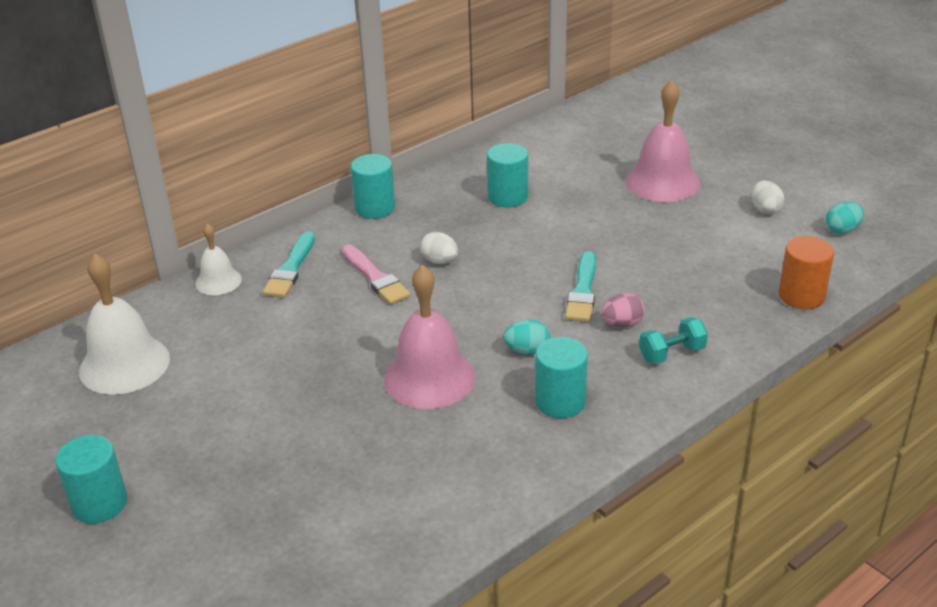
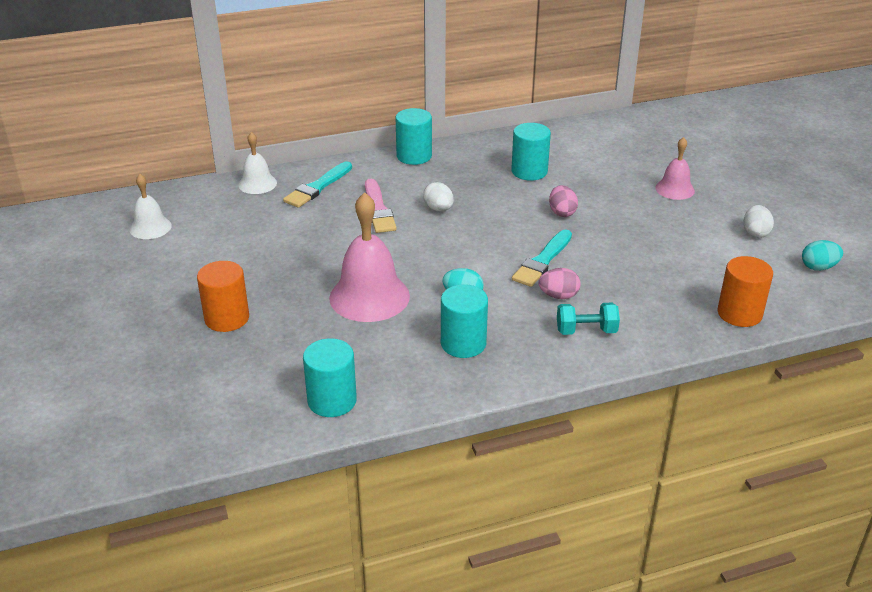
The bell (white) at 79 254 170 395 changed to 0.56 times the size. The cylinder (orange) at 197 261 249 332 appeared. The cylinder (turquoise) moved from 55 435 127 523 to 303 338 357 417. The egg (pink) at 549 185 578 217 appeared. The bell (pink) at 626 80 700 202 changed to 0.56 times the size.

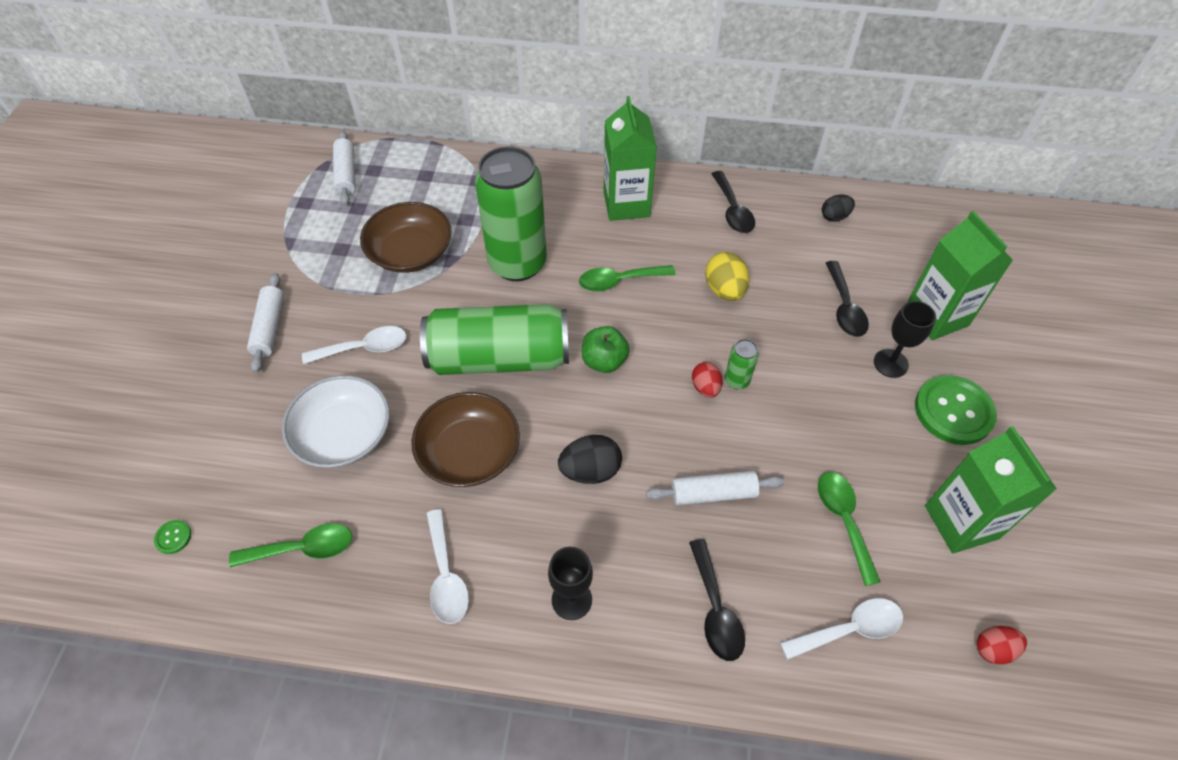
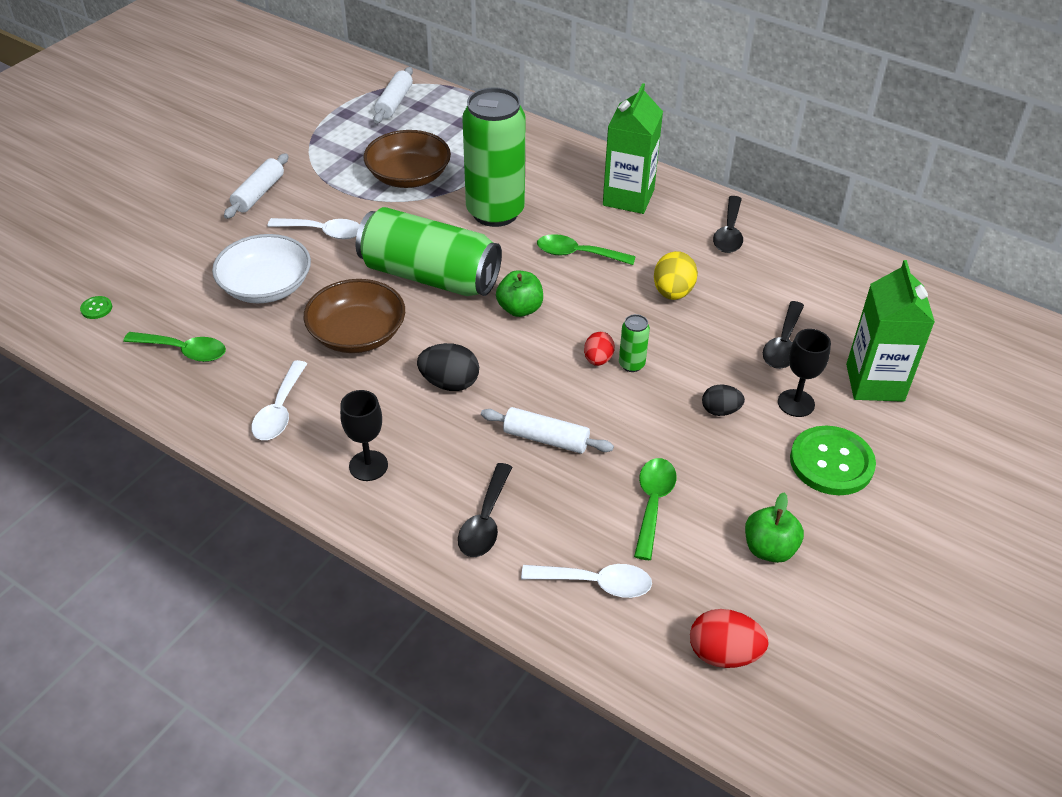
The egg (red) at 976 626 1027 665 changed to 1.52 times the size. The egg (black) moved from 822 195 855 222 to 702 385 745 416. The carton (green) at 925 426 1057 553 was replaced by the apple (green) at 745 493 804 563.

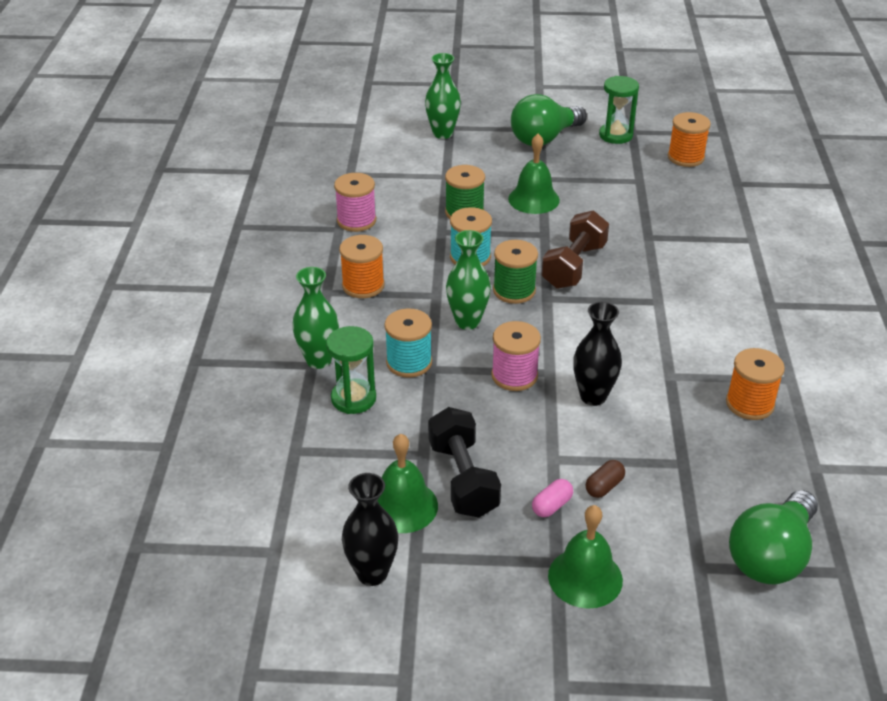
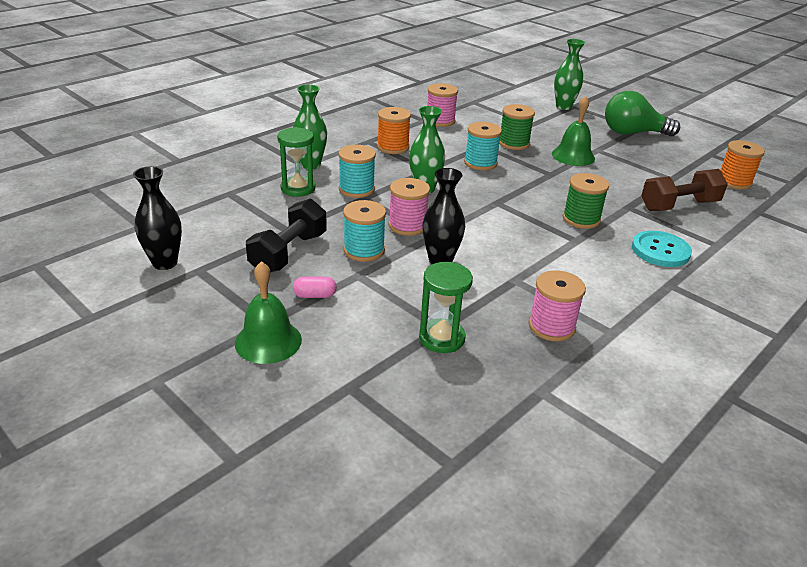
The spool (turquoise) at 343 200 386 262 appeared. The hourglass (green) moved from 599 76 639 144 to 419 262 473 353. The spool (orange) at 726 348 785 420 became the spool (pink) at 528 270 586 341. The spool (green) moved from 493 240 538 304 to 563 173 609 229. The button (turquoise) at 632 231 692 267 appeared. The dumbbell (brown) moved from 541 211 609 289 to 641 169 728 211. The bell (green) at 378 434 438 533 disappeared. The capsule (brown) at 586 460 625 498 disappeared. The light bulb (green) at 729 490 818 584 disappeared.

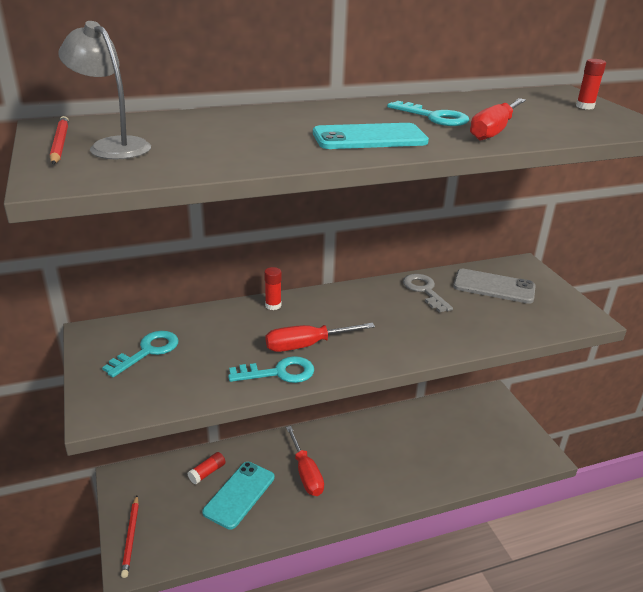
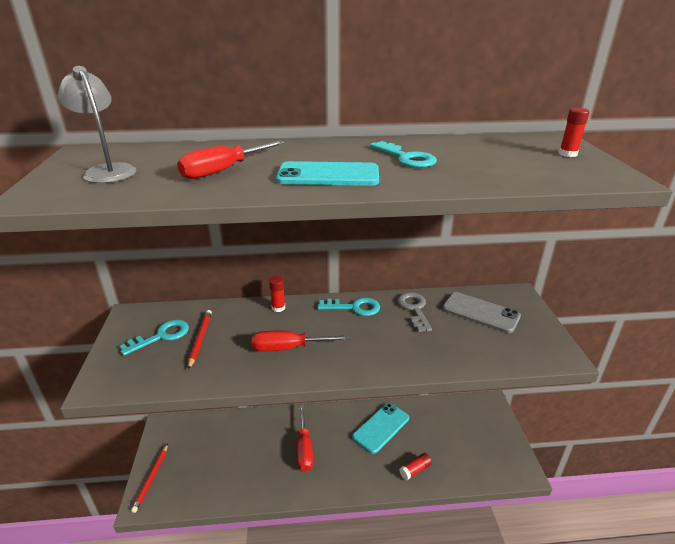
The screwdriver (red) moved from 470 98 526 140 to 177 140 285 179. The pencil (red) moved from 50 116 69 165 to 188 310 212 370. The key (turquoise) moved from 228 356 314 383 to 318 298 380 316. The phone (turquoise) moved from 202 462 274 530 to 352 403 409 454. The glue stick (red) moved from 187 452 226 485 to 399 453 432 480.

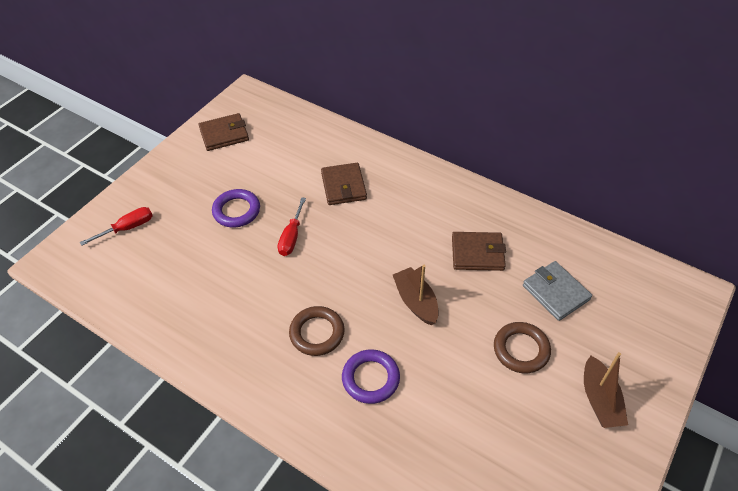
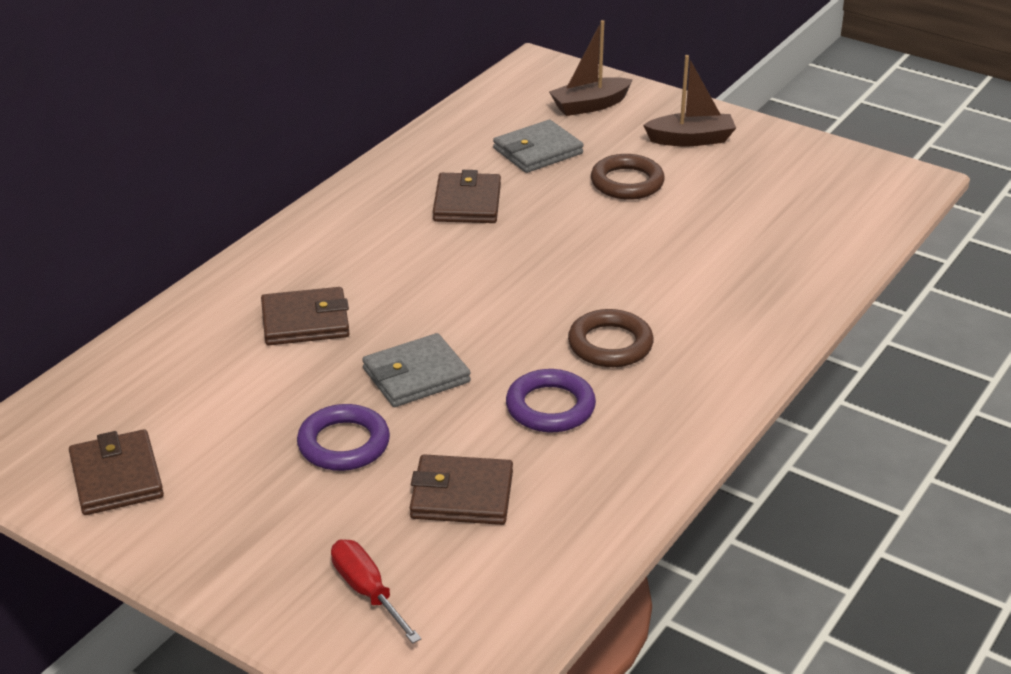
The screwdriver (red) at 278 197 306 256 was replaced by the wallet (grey) at 362 333 471 407. The wallet (brown) at 410 454 513 525 appeared. The ring (purple) moved from 342 349 400 404 to 506 369 596 432. The boat (brown) moved from 393 265 439 325 to 549 20 633 116.

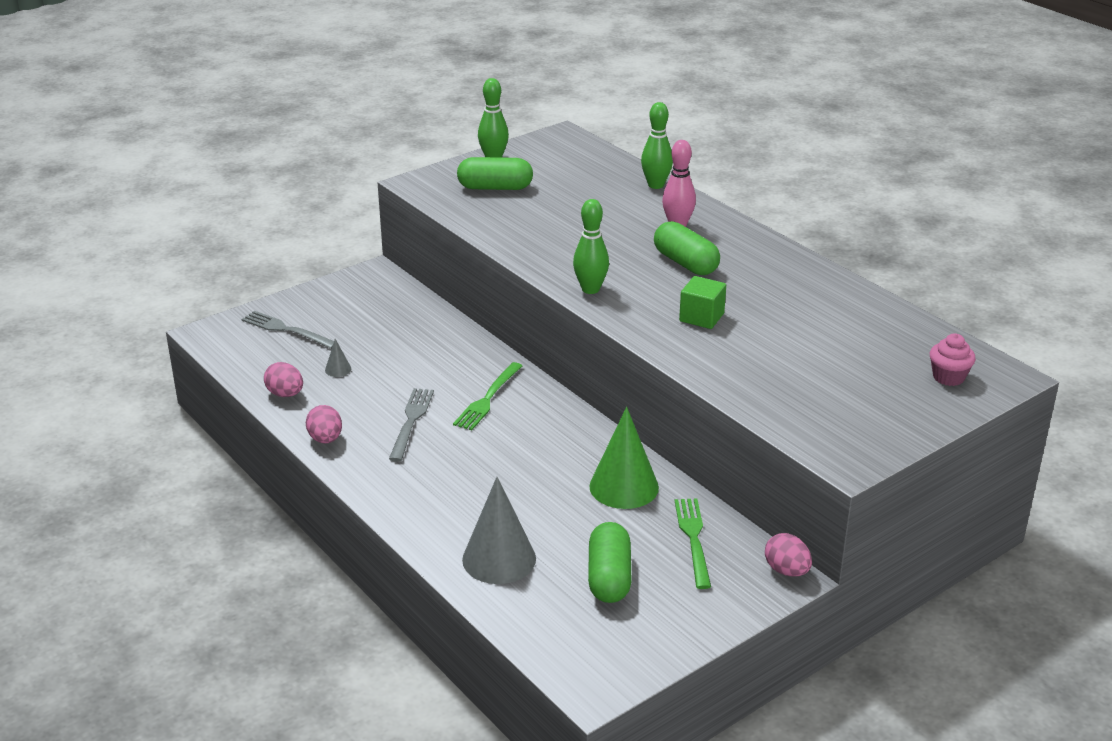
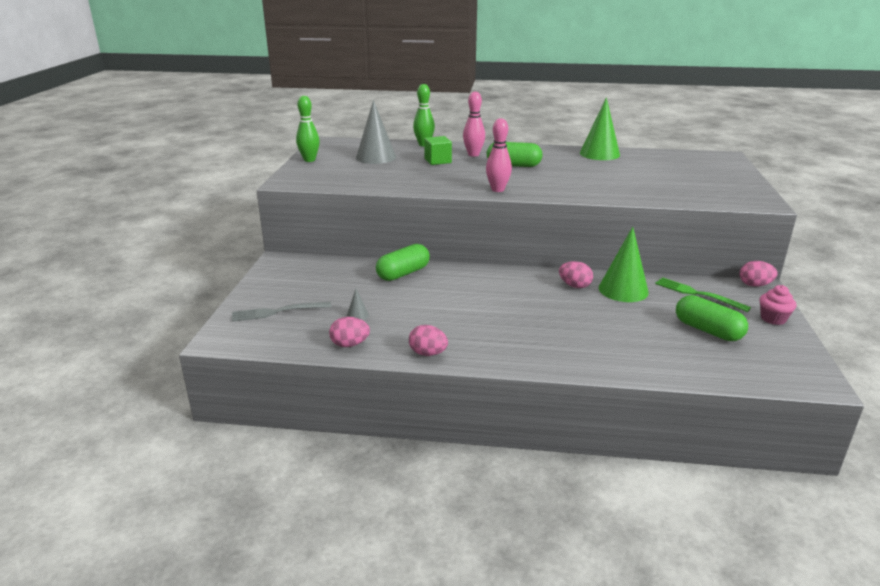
The cone (grey) moved from 462 477 536 584 to 356 100 396 164. The capsule (green) moved from 457 157 533 190 to 376 244 430 281. The cube (green) moved from 679 276 726 329 to 424 136 452 165. The bowling pin (green) at 573 199 609 294 became the bowling pin (pink) at 486 118 512 192. The egg (pink) at 559 261 593 288 appeared. The cone (green) at 580 97 620 160 appeared. The cupcake (pink) moved from 930 334 976 386 to 759 285 796 325. The fork (grey) at 389 388 434 462 disappeared. The fork (green) at 453 362 522 430 disappeared.

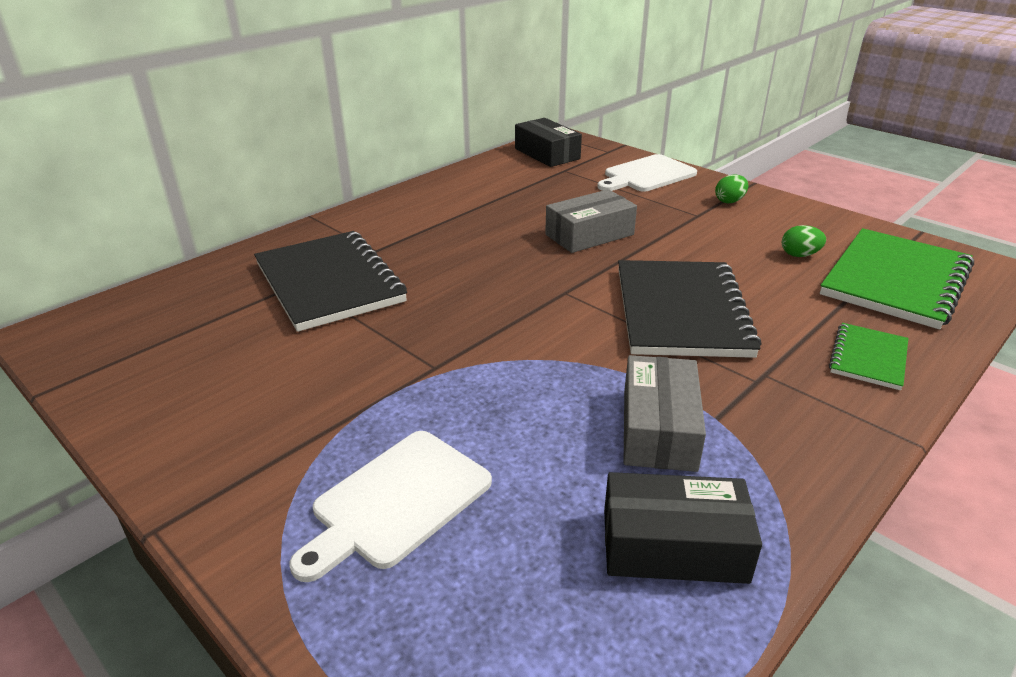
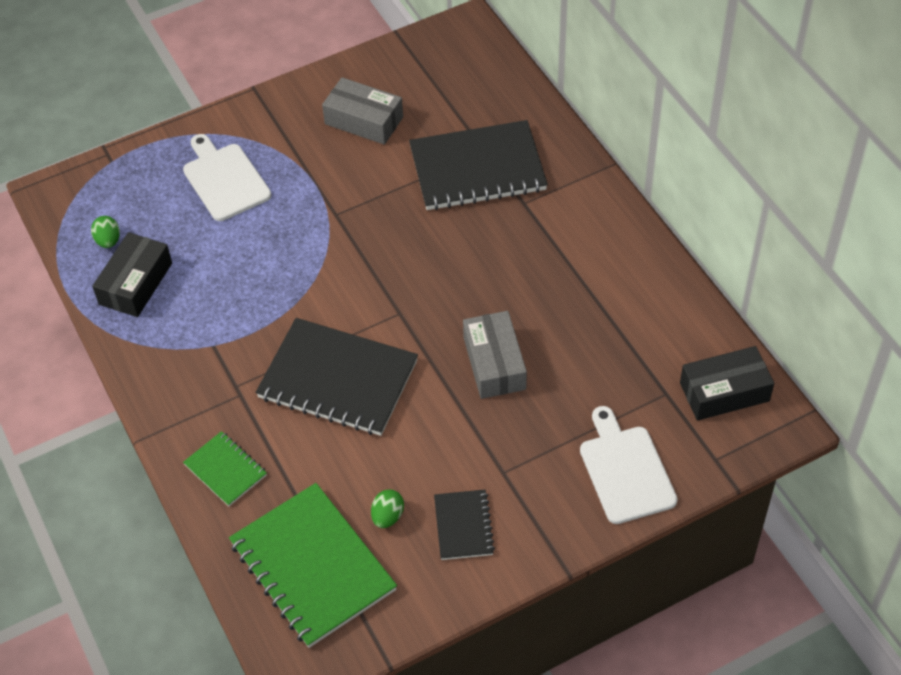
The egg (green) moved from 715 174 748 203 to 91 216 120 248. The box (grey) moved from 624 355 706 472 to 322 77 403 145. The notebook (black) at 434 490 495 560 appeared.

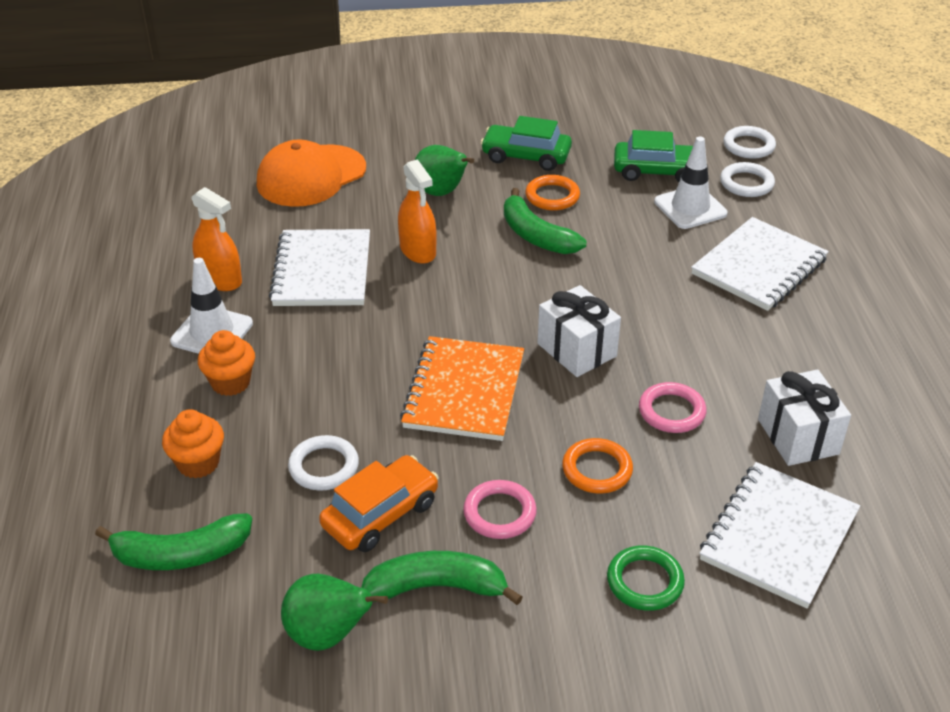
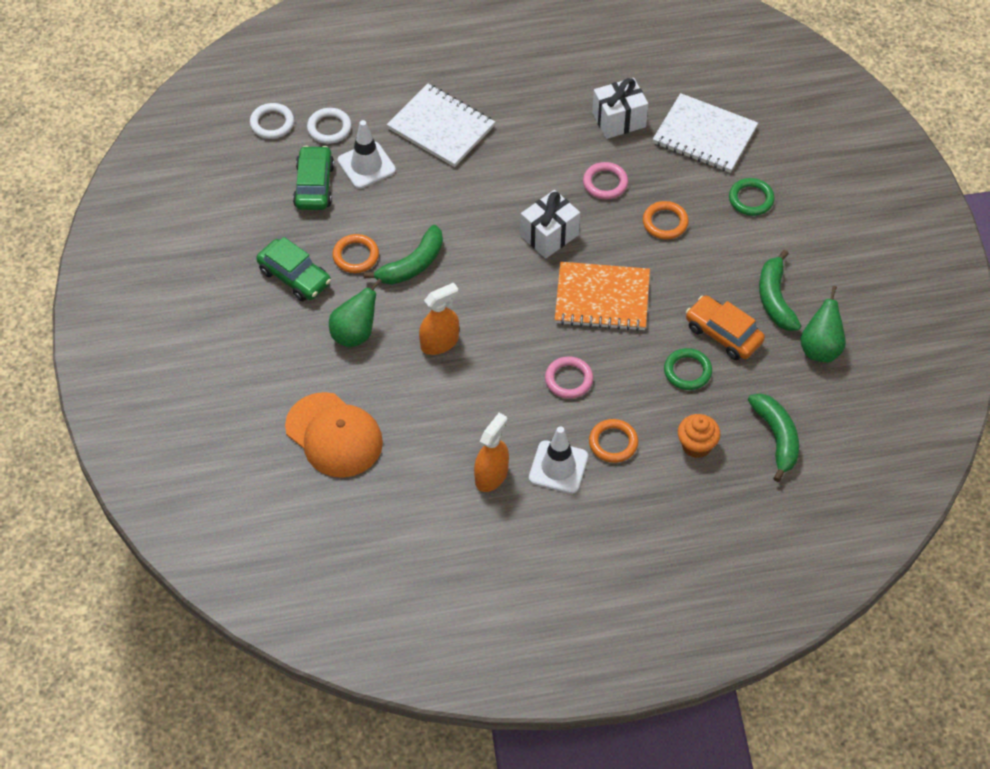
The car (green) at 480 116 572 171 turned 60 degrees counterclockwise. The ring (pink) moved from 463 480 537 539 to 545 357 593 399. The cupcake (orange) at 198 330 255 396 was replaced by the ring (orange) at 589 419 638 463. The ring (white) at 288 435 359 491 became the ring (green) at 664 348 712 390. The notebook (white) at 269 229 370 306 disappeared.

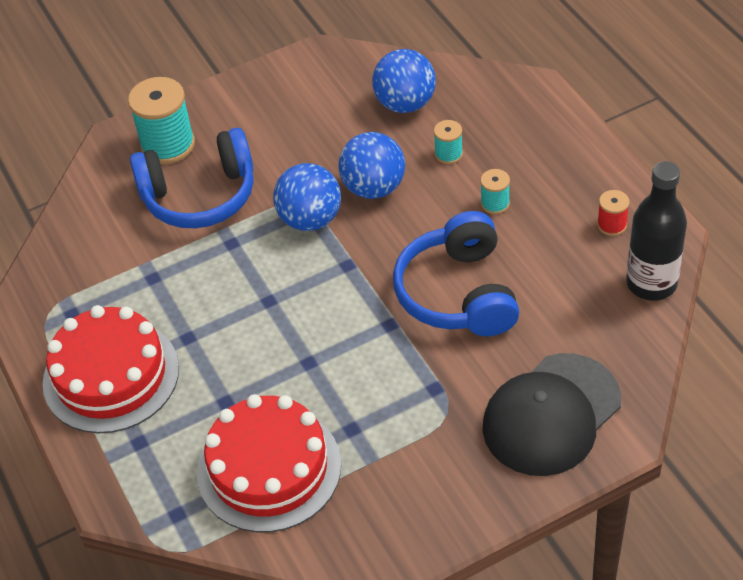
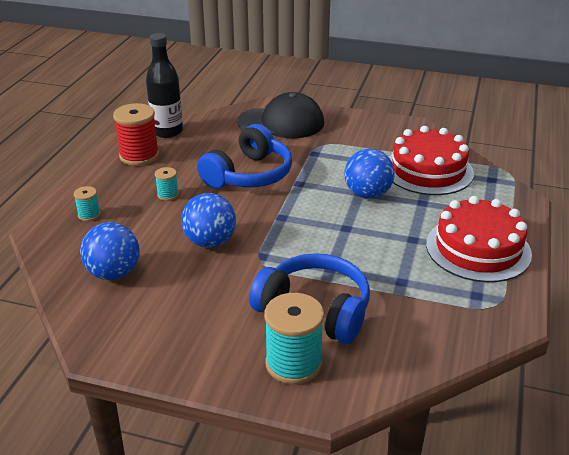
The spool (turquoise) moved from 434 120 463 164 to 74 186 100 221. The spool (red) at 597 190 629 236 changed to 2.00 times the size. The ball (blue) moved from 273 163 341 231 to 344 148 395 199.

